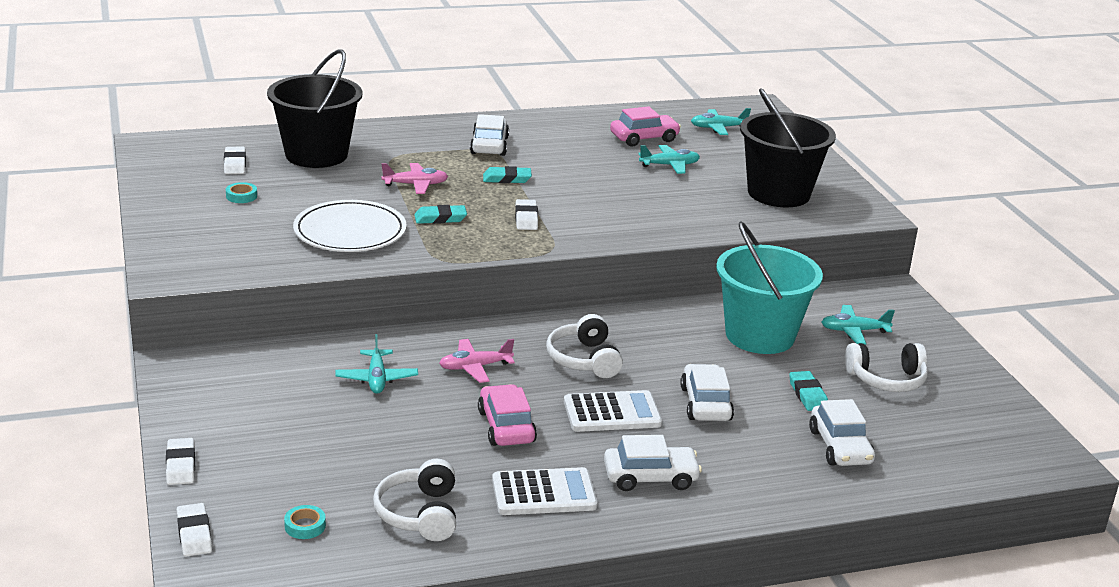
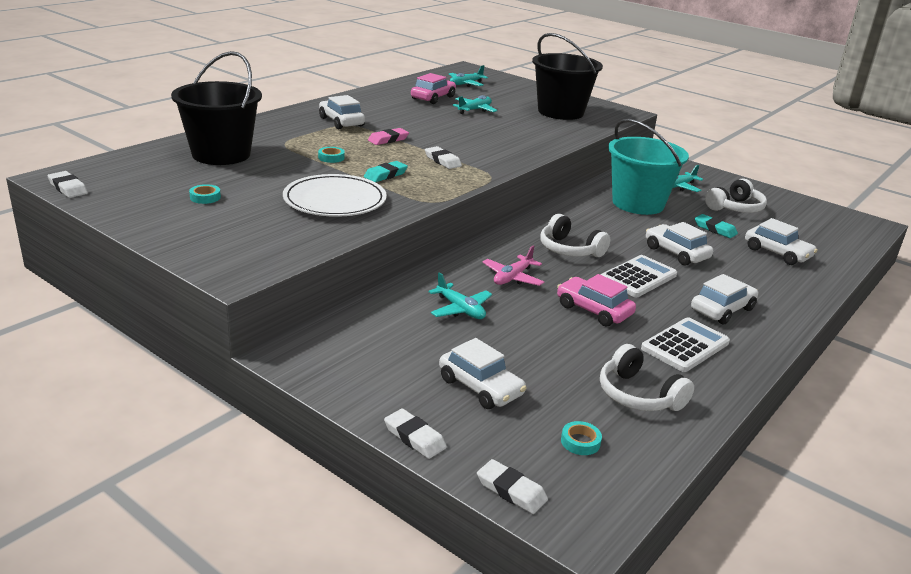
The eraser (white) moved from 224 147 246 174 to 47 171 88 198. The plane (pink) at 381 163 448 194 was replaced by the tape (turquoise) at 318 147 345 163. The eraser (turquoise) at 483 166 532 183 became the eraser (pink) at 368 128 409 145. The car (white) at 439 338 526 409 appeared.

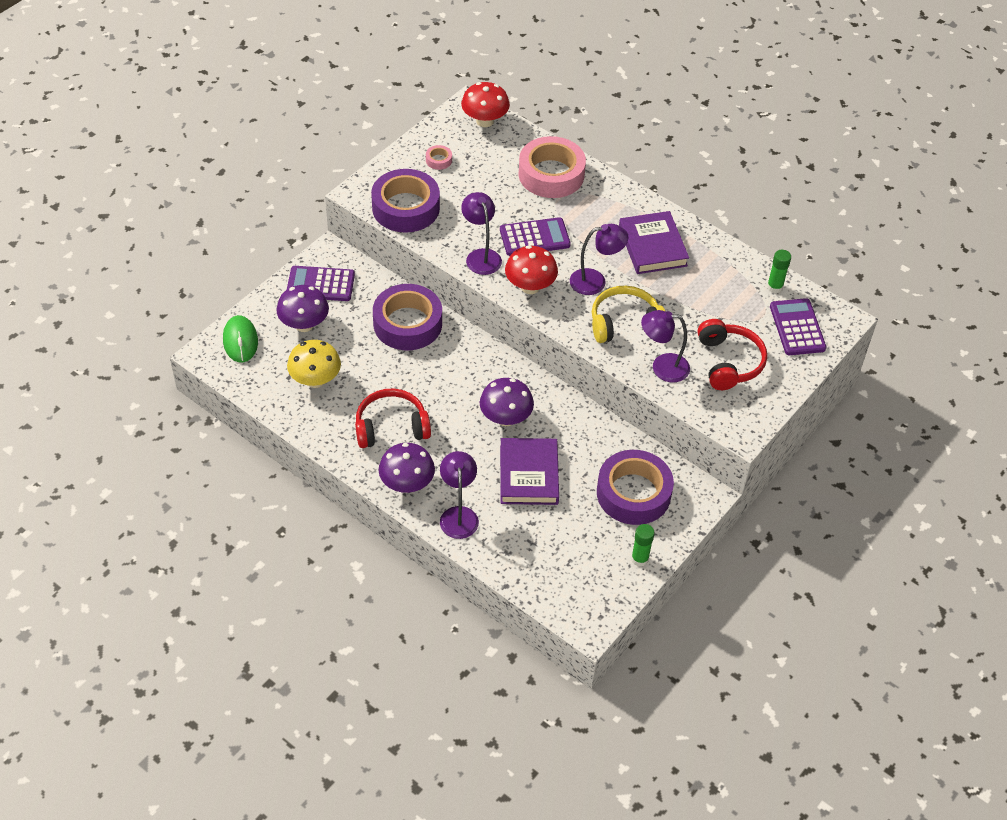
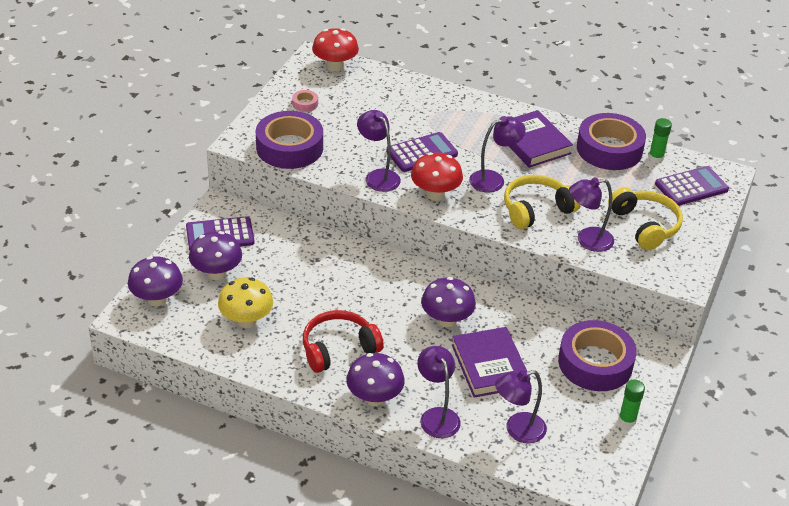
The mouse (green) at 223 315 258 362 was replaced by the mushroom (purple) at 128 256 183 306. The lamp (purple) at 495 370 547 443 appeared. The tape (purple) moved from 373 284 442 350 to 577 113 646 170. The headphones (red) at 698 319 767 390 became the headphones (yellow) at 608 187 683 250. The calculator (purple) at 770 298 826 355 turned 90 degrees clockwise. The tape (pink) at 519 136 586 198 disappeared.

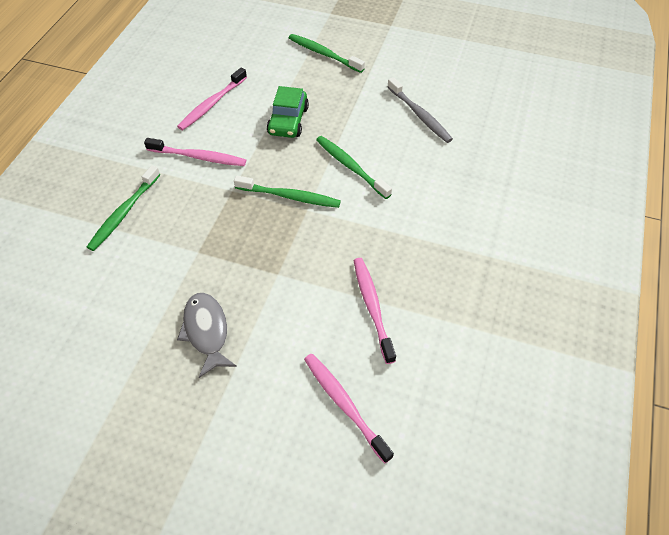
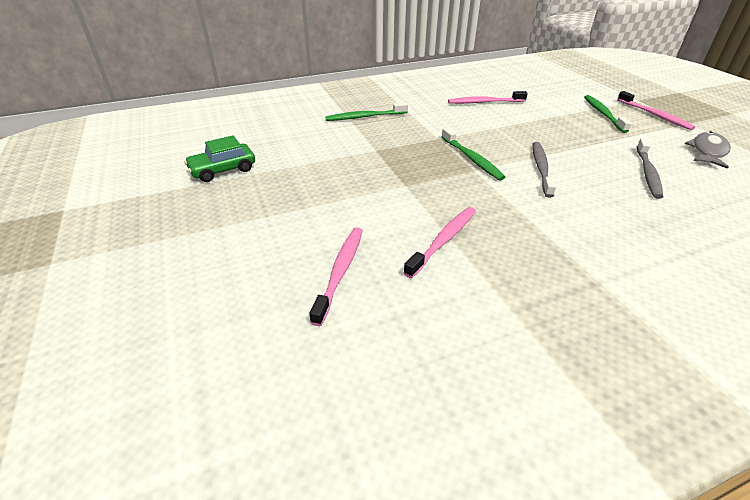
The car (green) moved from 267 86 309 138 to 184 135 255 182. The toothbrush (green) at 316 136 392 199 became the toothbrush (grey) at 533 142 556 197. The toothbrush (pink) moved from 144 138 246 166 to 617 91 695 130. The fish (grey) moved from 177 293 237 378 to 685 131 731 169.

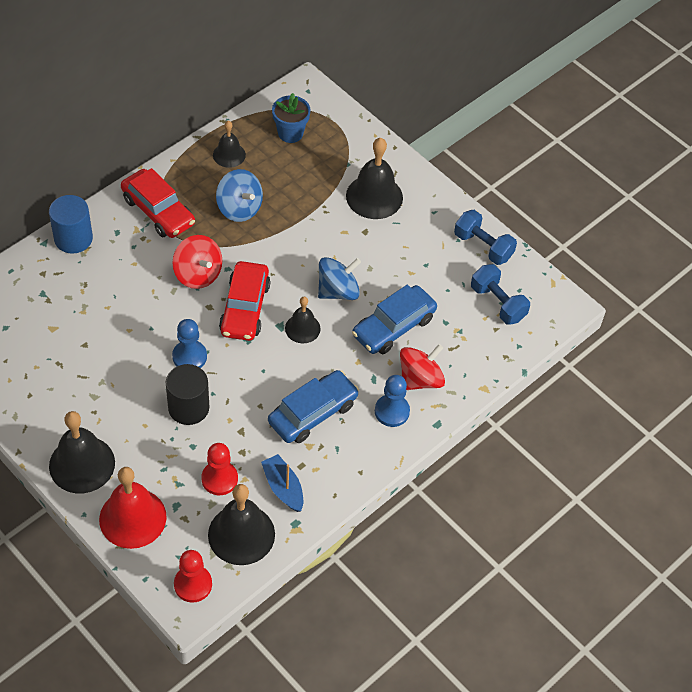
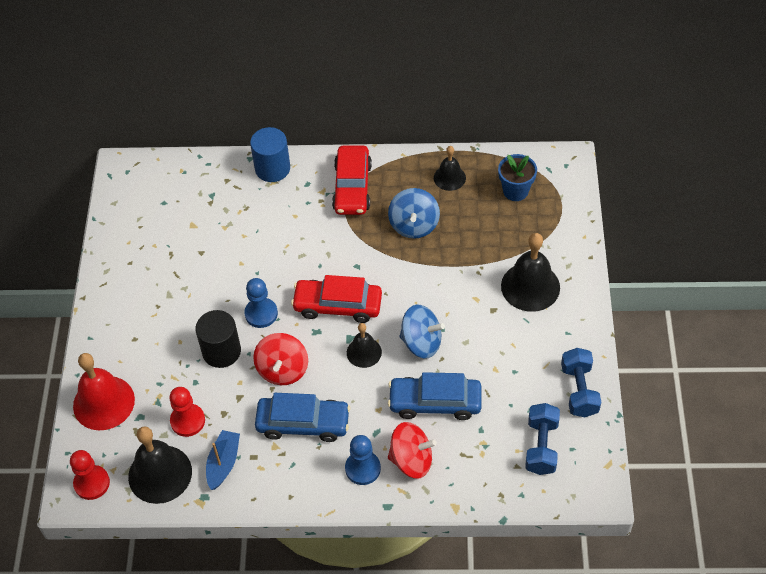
The spinning top (red) moved from 172 235 222 289 to 253 333 308 385. The car (red) at 219 261 270 341 turned 45 degrees clockwise. The bell (black) at 49 411 115 493 disappeared.

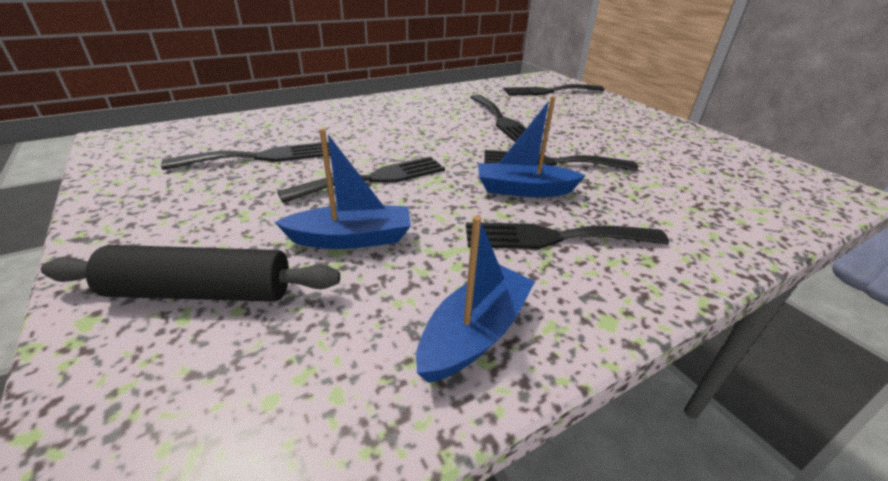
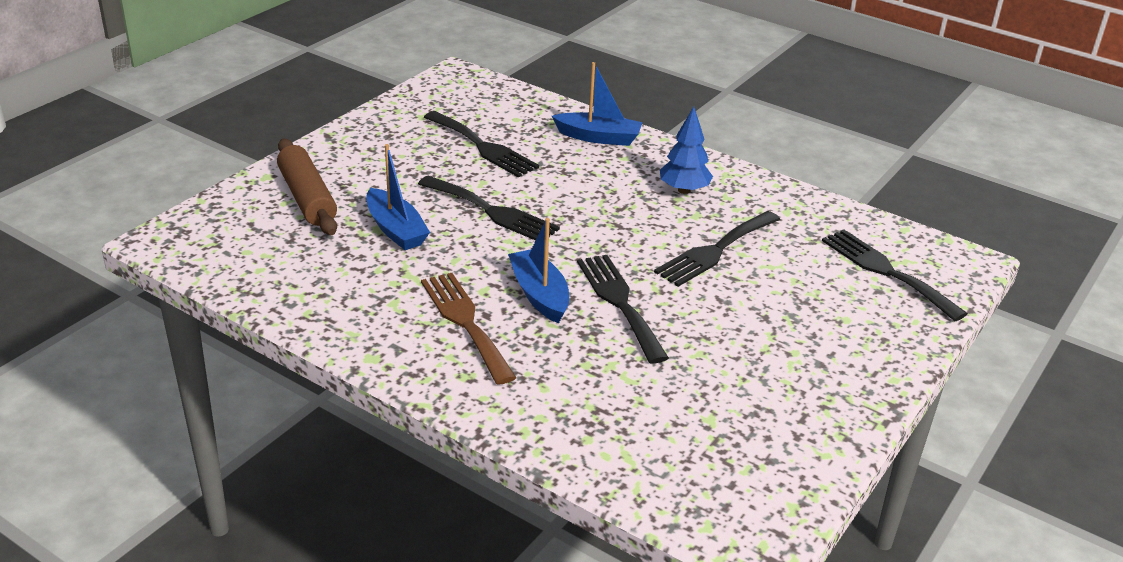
The rolling pin (black) at 41 245 340 302 became the rolling pin (brown) at 277 139 337 235. The fork (black) at 466 222 669 249 became the fork (brown) at 421 273 516 385. The boat (blue) moved from 416 216 535 383 to 552 62 643 146. The tree (blue) at 660 107 713 194 appeared.

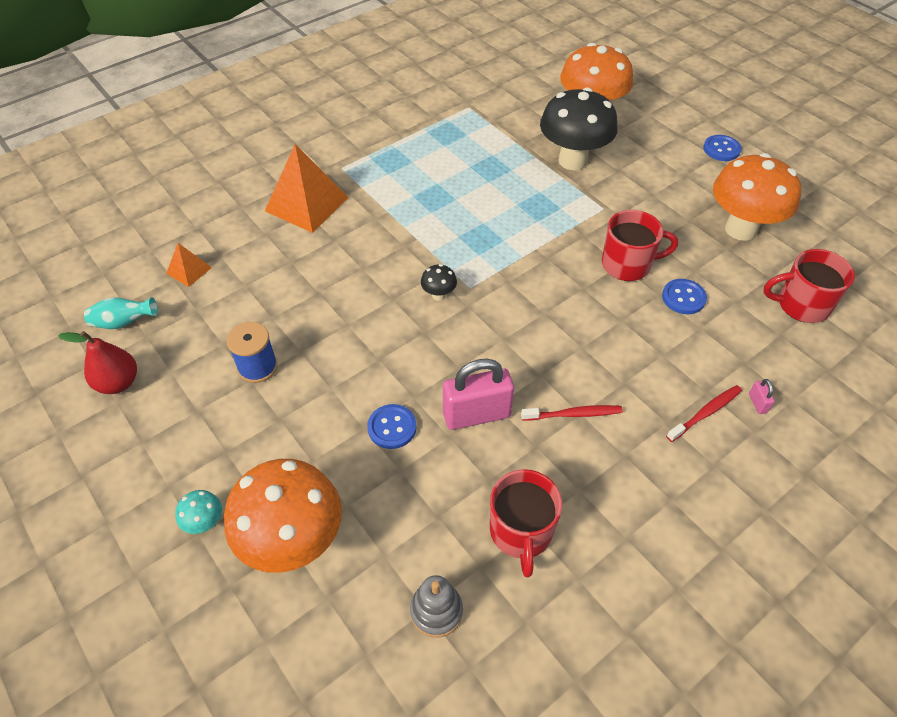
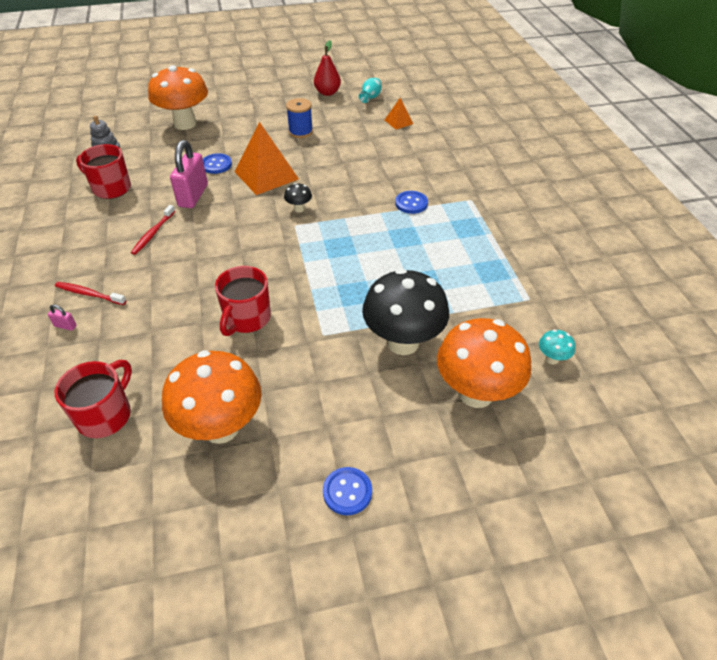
The toothbrush (red) at 666 385 742 442 turned 120 degrees clockwise. The pyramid (orange) moved from 265 144 349 233 to 234 122 299 195. The button (blue) moved from 662 279 707 314 to 395 191 428 214. The mushroom (turquoise) moved from 175 490 222 534 to 539 329 575 365.

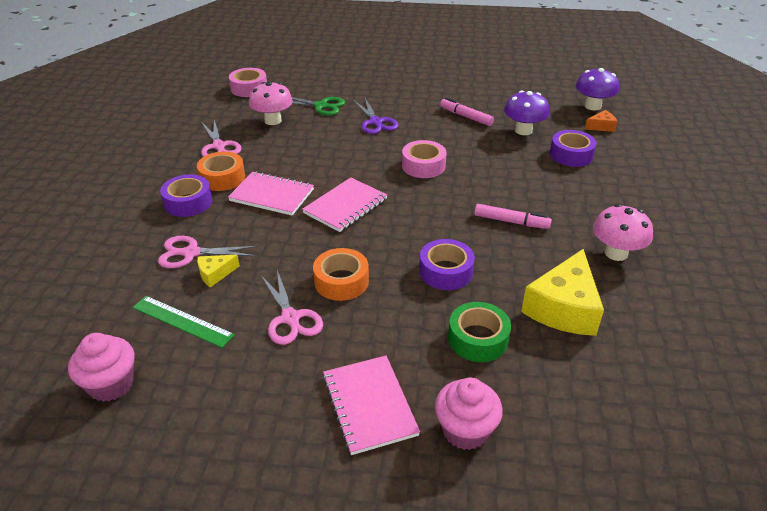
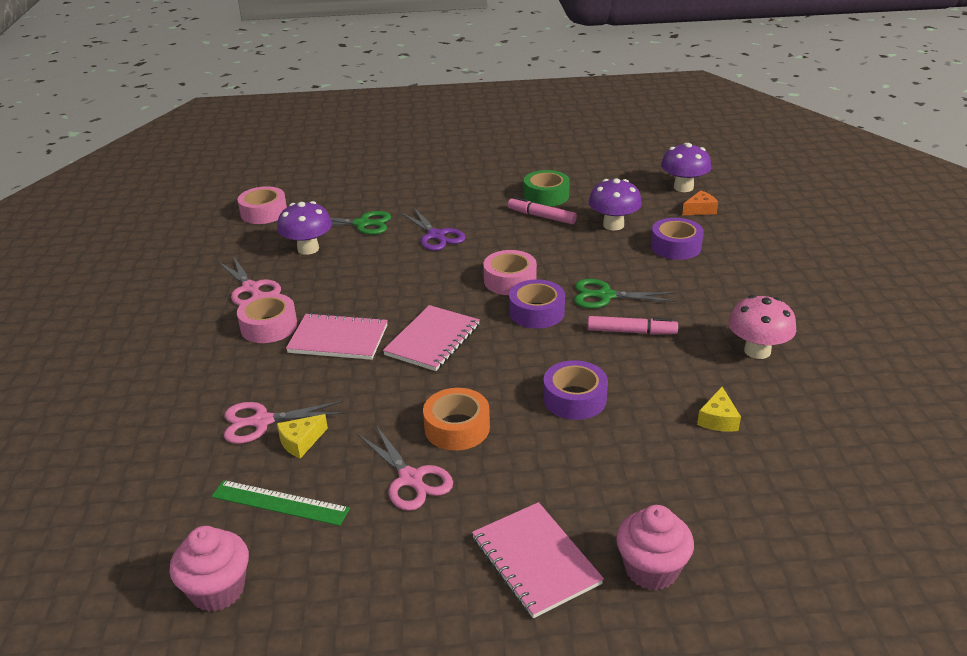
The tape (orange) at 197 151 245 191 became the tape (pink) at 237 293 297 343. The mushroom (pink) at 249 81 293 125 became the mushroom (purple) at 277 201 332 255. The tape (purple) moved from 160 174 213 217 to 509 279 565 329. The tape (green) moved from 448 302 511 362 to 524 170 570 206. The scissors (green) at 574 279 677 309 appeared. The cheese (yellow) at 521 249 604 336 changed to 0.47 times the size.

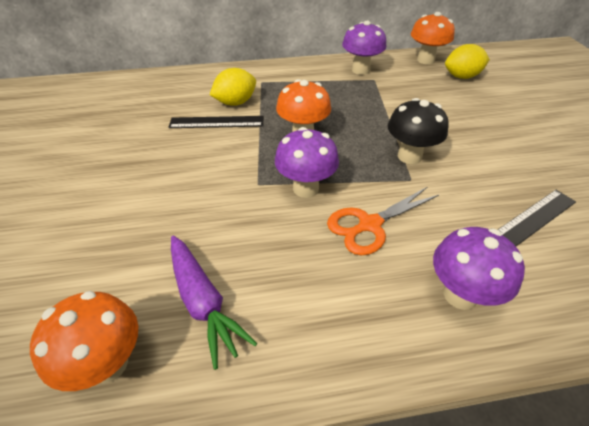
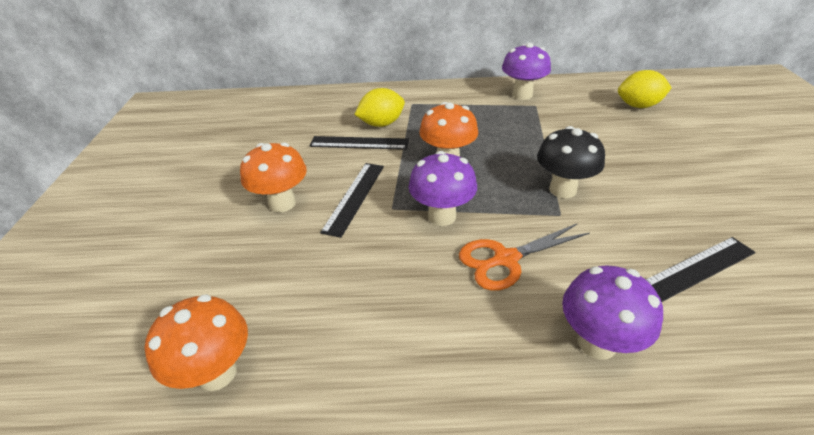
The mushroom (orange) moved from 411 12 455 64 to 240 143 307 213. The ruler (black) at 320 163 384 238 appeared. The carrot (purple) at 171 236 257 370 disappeared.

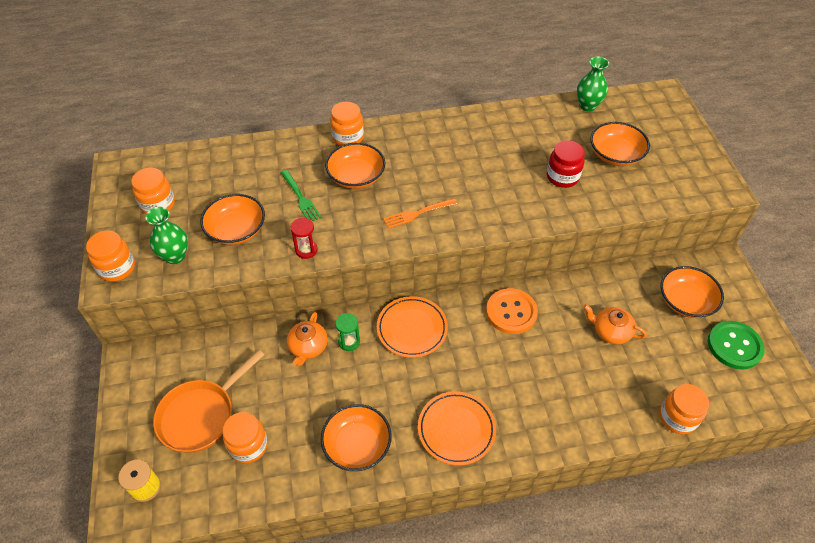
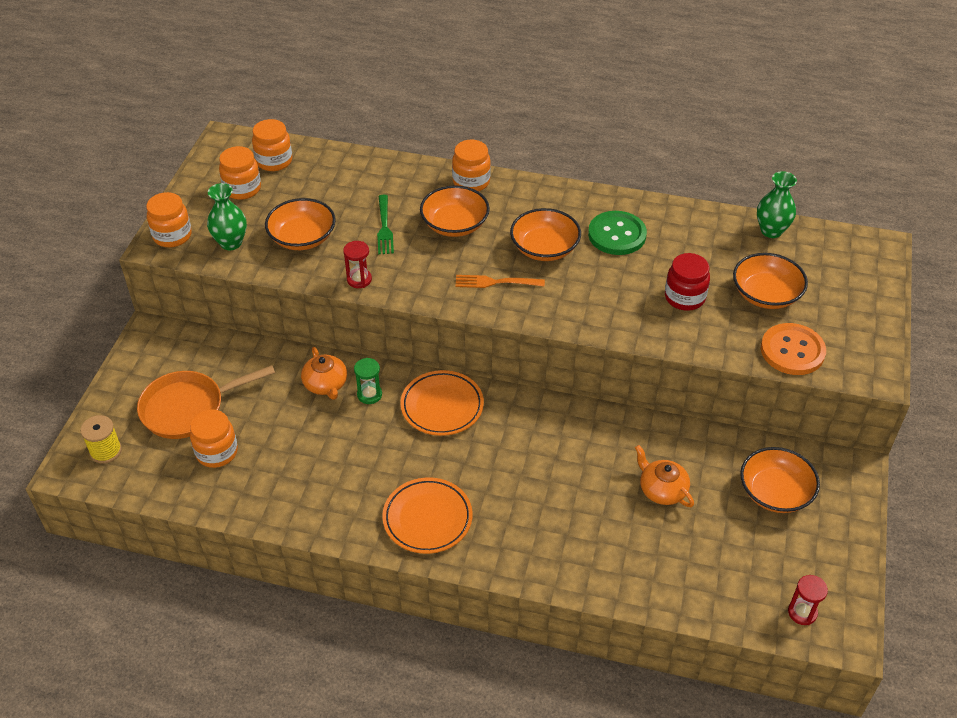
The jar (orange) moved from 660 384 709 434 to 252 119 292 171. The teapot (orange) at 287 312 328 366 turned 60 degrees counterclockwise. The bowl (orange) moved from 321 404 392 471 to 510 208 581 261. The button (green) moved from 708 321 765 370 to 588 211 647 255. The button (orange) moved from 486 288 538 334 to 761 323 826 375. The hourglass (red) at 788 575 828 625 appeared.

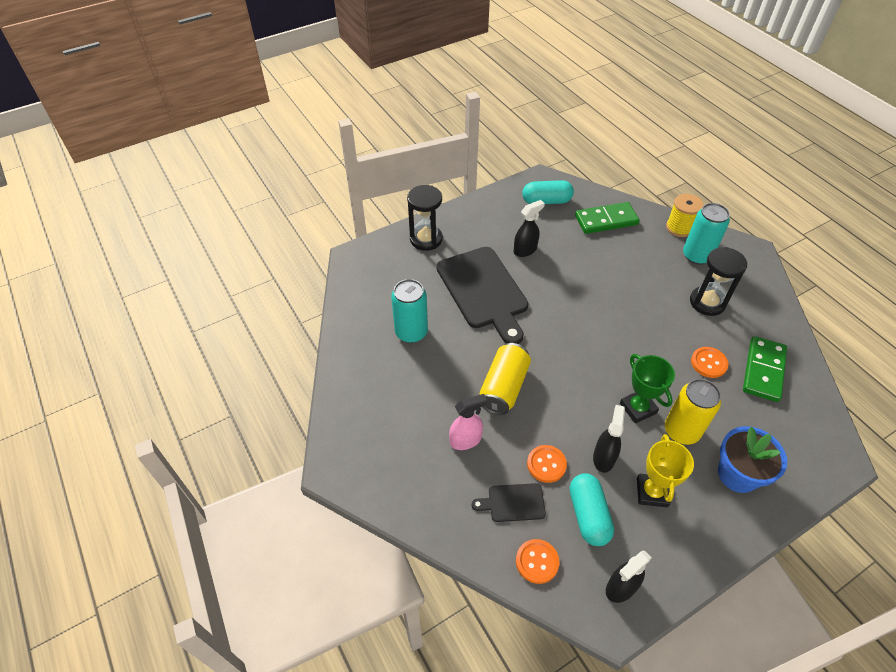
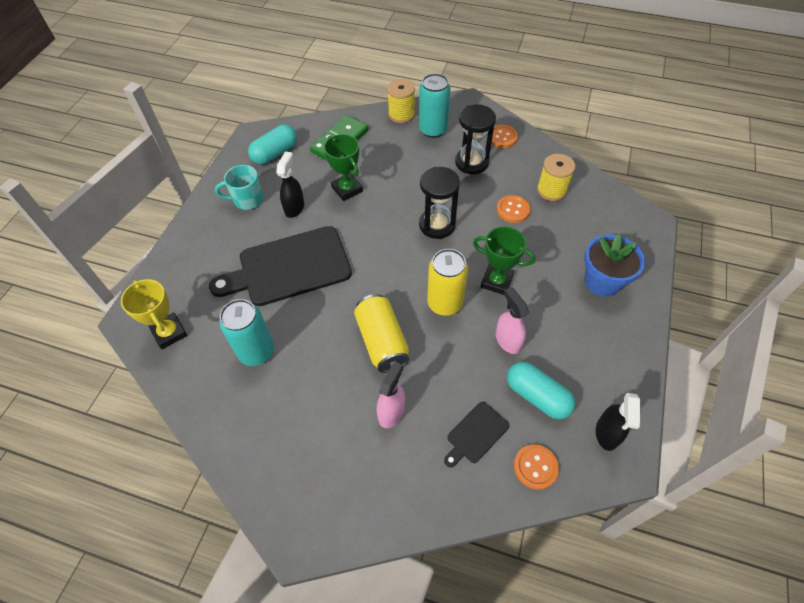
The trophy (yellow) moved from 637 434 694 507 to 121 279 187 349. The cutting board (black) at 436 247 528 344 turned 135 degrees clockwise. The mug (turquoise) at 215 165 263 210 appeared. The trophy (green) at 324 134 363 201 appeared. The hourglass (black) moved from 407 185 443 251 to 419 167 460 239. The can (yellow) moved from 665 379 721 445 to 427 249 468 316. The button (orange) moved from 527 445 567 483 to 487 125 518 148. The spray bottle (black) at 593 405 625 473 became the spray bottle (pink) at 496 287 529 354. The domino (green) at 743 336 787 402 was replaced by the spool (yellow) at 537 154 575 201.

